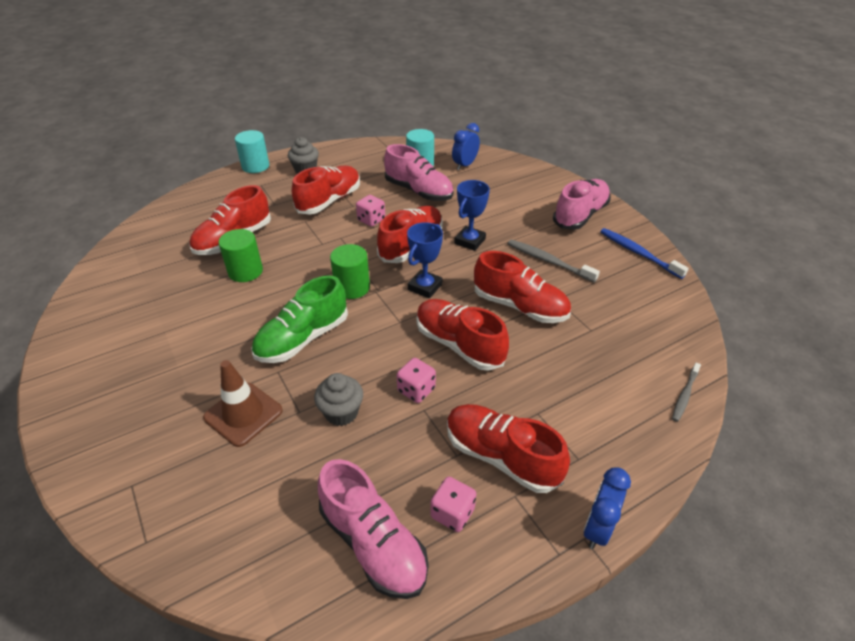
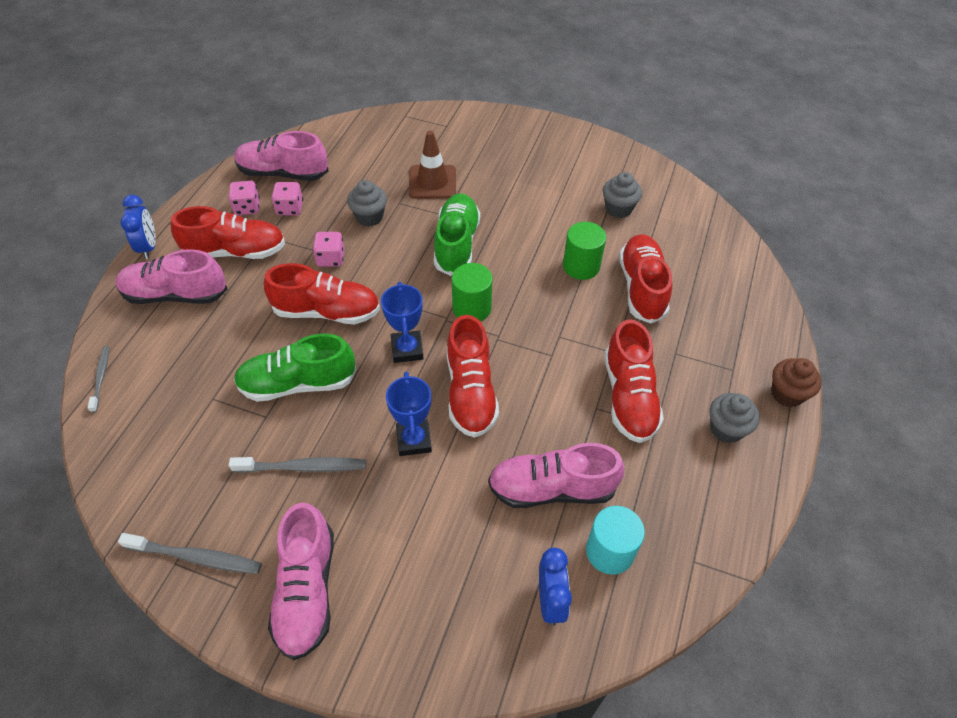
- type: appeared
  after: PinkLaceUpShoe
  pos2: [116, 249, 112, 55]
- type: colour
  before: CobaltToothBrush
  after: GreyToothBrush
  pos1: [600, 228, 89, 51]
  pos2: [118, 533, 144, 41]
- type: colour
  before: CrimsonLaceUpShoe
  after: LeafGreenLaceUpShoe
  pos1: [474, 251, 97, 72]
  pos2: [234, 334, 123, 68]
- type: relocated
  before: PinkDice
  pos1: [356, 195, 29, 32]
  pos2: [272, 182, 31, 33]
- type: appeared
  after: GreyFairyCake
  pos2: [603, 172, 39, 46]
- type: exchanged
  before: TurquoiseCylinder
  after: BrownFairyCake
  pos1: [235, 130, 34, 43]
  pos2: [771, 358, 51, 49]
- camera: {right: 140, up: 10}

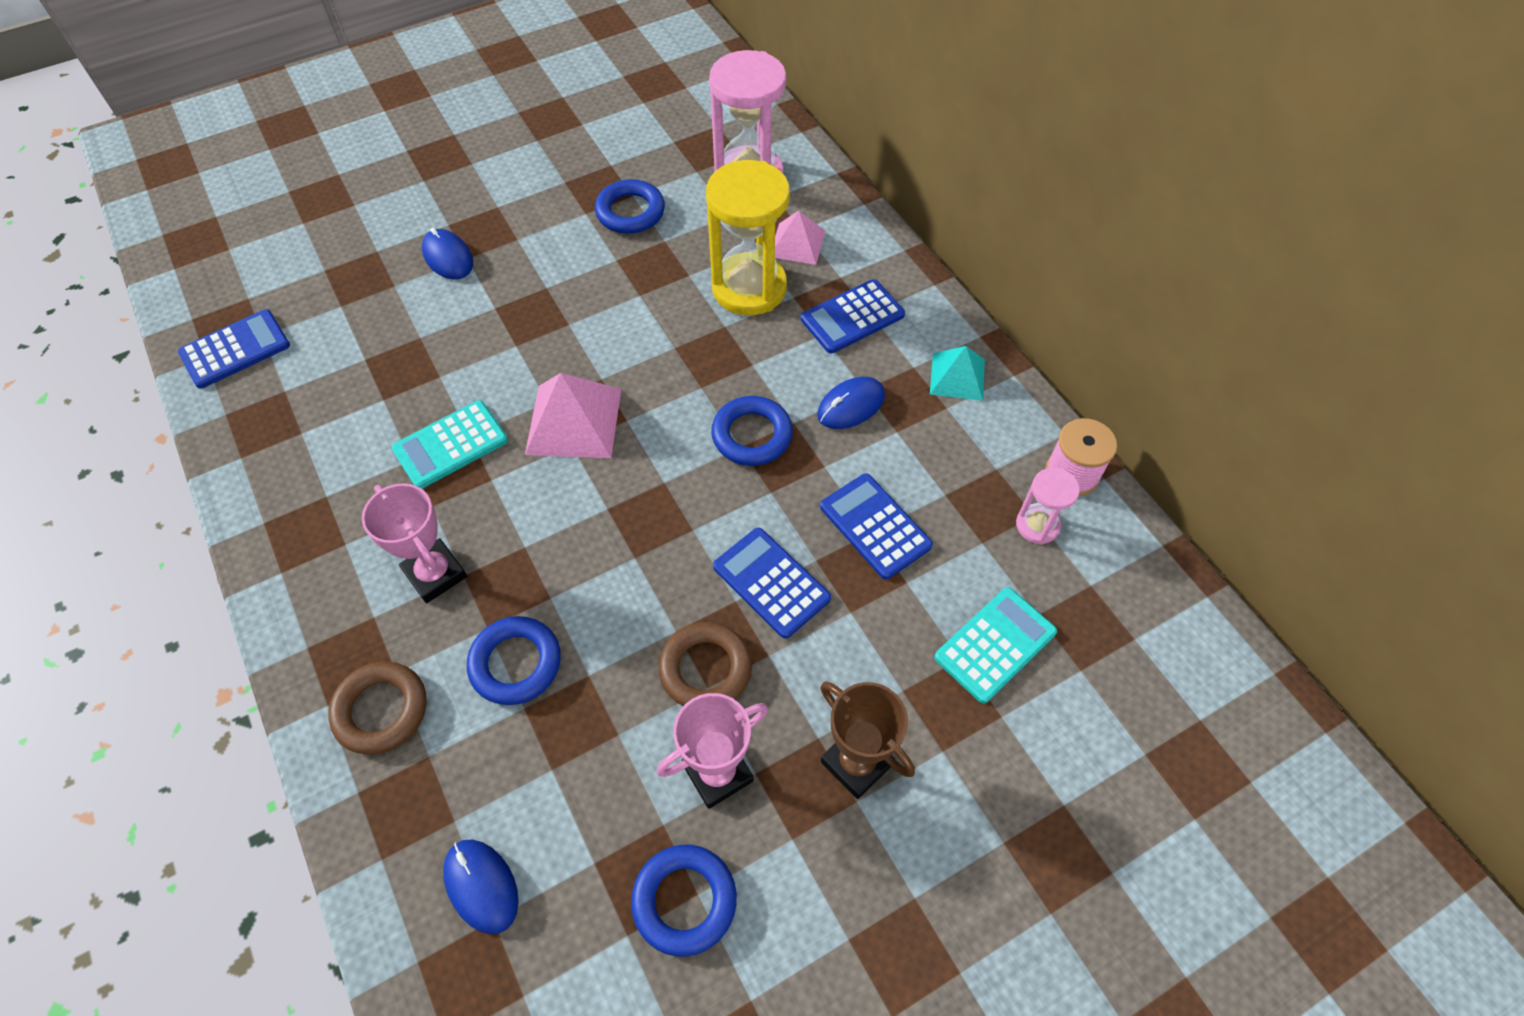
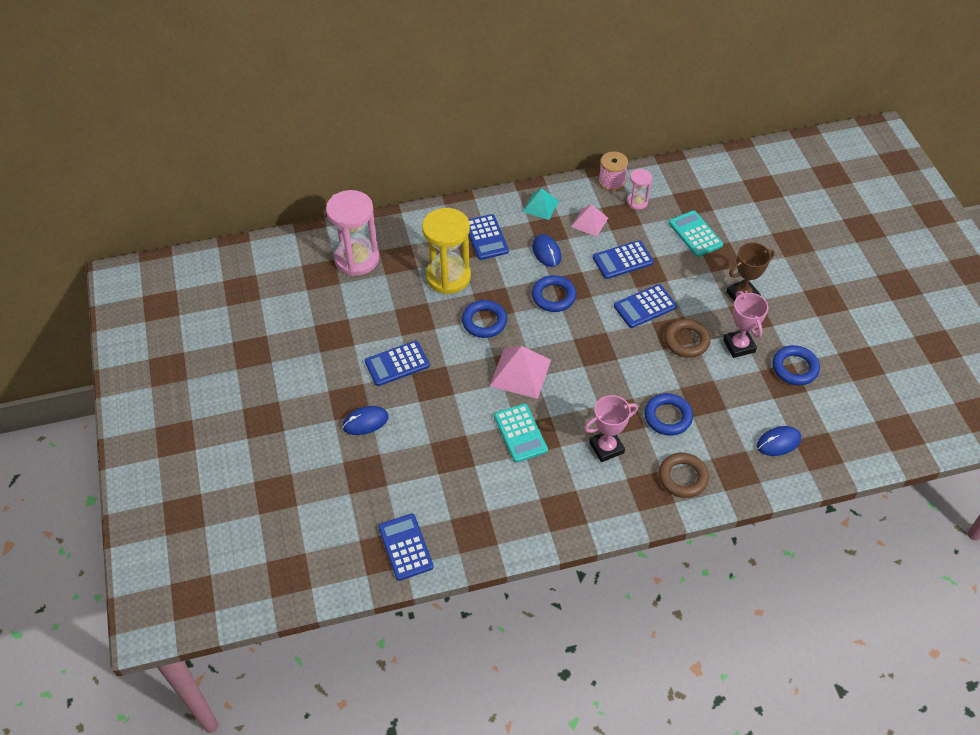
- type: appeared
  after: CobaltPocketCalculator
  pos2: [365, 341, 65, 45]
- type: relocated
  before: CobaltHoop
  pos1: [595, 179, 70, 55]
  pos2: [462, 300, 45, 38]
- type: relocated
  before: PinkPyramidShape
  pos1: [775, 211, 50, 54]
  pos2: [571, 204, 37, 33]
- camera: {right: -75, up: -5}

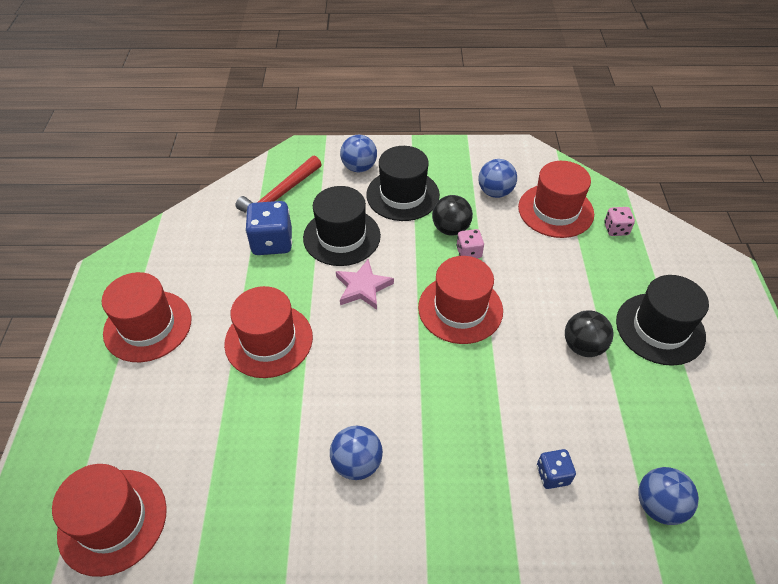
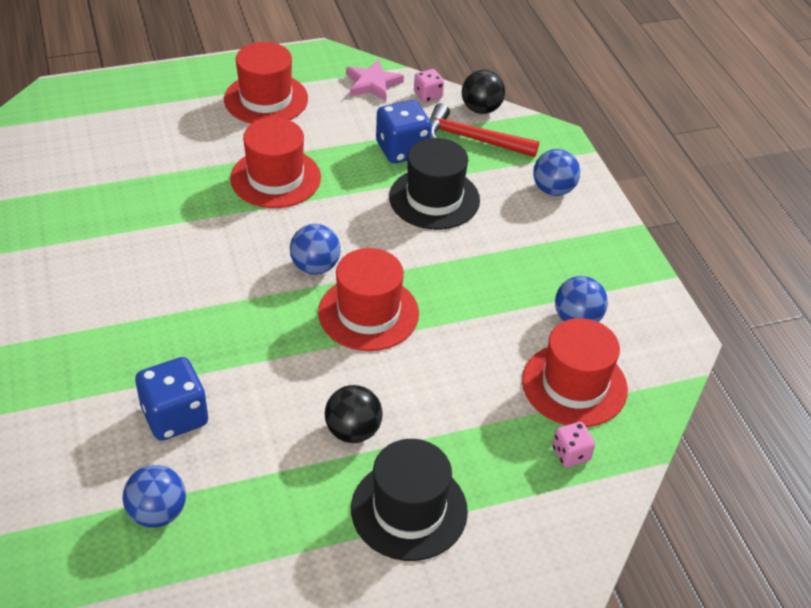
- type: size
  before: CobaltDice
  pos1: [537, 449, 39, 40]
  pos2: [135, 357, 73, 84]
  scale: 1.79
- type: relocated
  before: CobaltBall
  pos1: [330, 426, 53, 54]
  pos2: [290, 224, 51, 51]
- type: relocated
  before: PinkStar
  pos1: [336, 259, 58, 51]
  pos2: [346, 59, 58, 42]
- type: relocated
  before: PinkDice
  pos1: [456, 229, 28, 30]
  pos2: [414, 69, 30, 34]
- type: relocated
  before: BlackBall
  pos1: [432, 195, 41, 41]
  pos2: [462, 70, 43, 44]
- type: missing
  before: CrimsonTallHat
  pos1: [52, 464, 115, 113]
- type: missing
  before: BlackTallHat
  pos1: [366, 146, 74, 75]
- camera: {right: 70, up: -5}

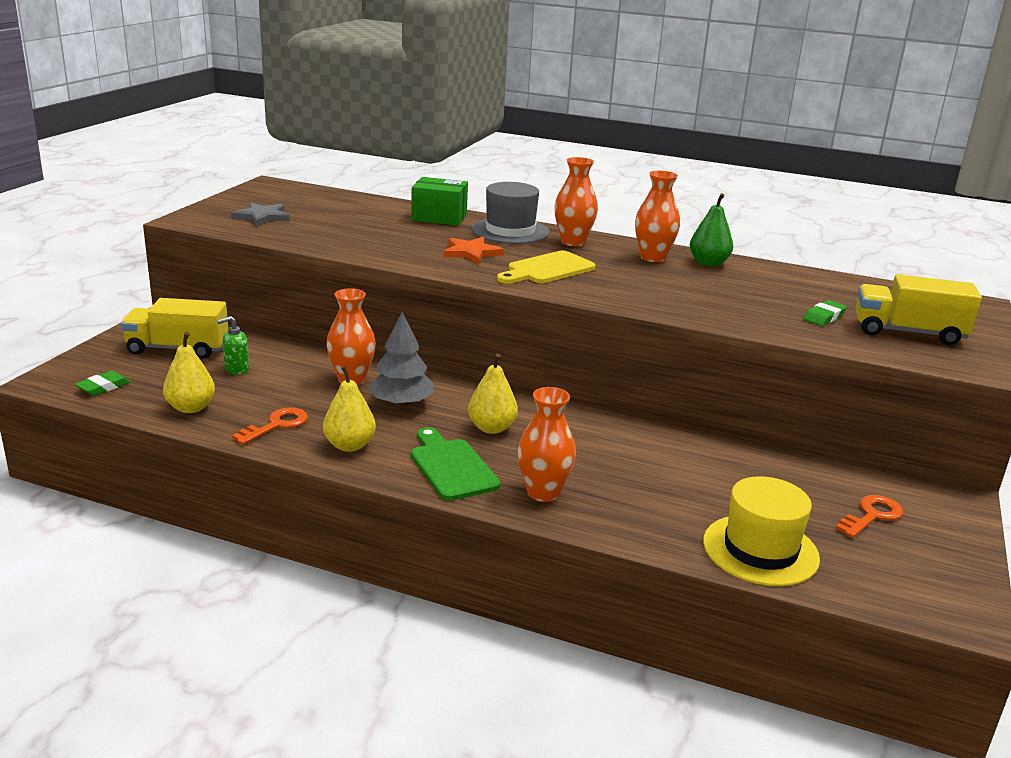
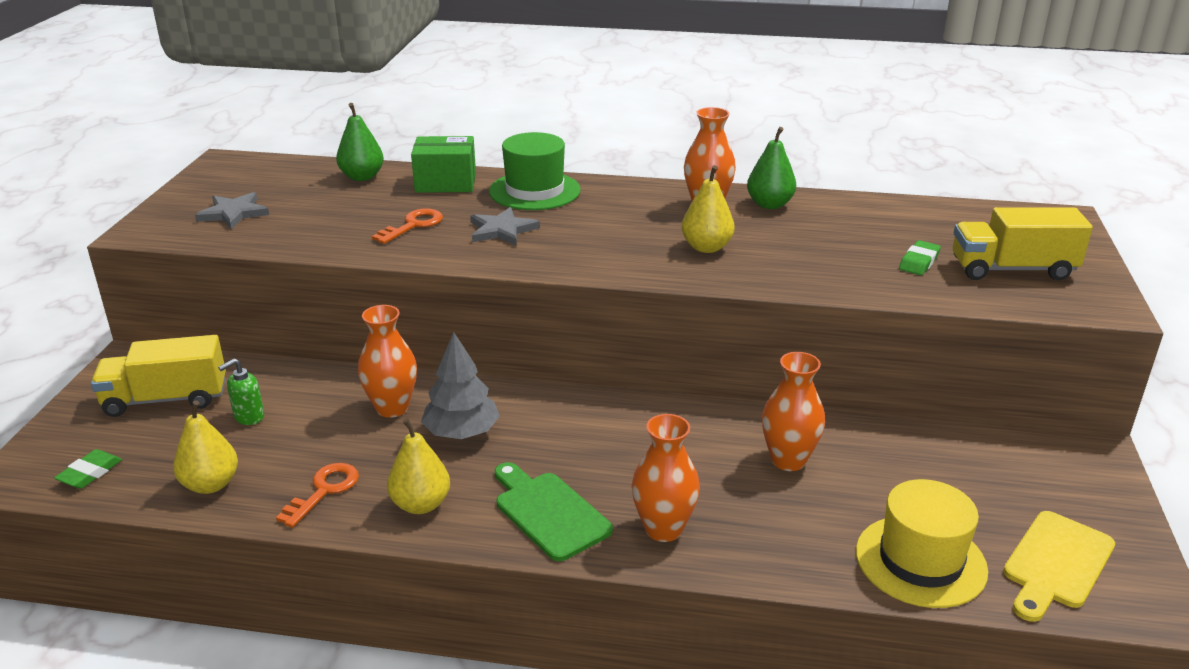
- type: appeared
  after: LeafGreenToyPear
  pos2: [336, 103, 48, 78]
- type: relocated
  before: OrangeColouredLatchkey
  pos1: [836, 495, 67, 43]
  pos2: [372, 208, 71, 36]
- type: colour
  before: OrangeColouredStar
  after: GreyStar
  pos1: [443, 237, 61, 27]
  pos2: [470, 207, 70, 39]
- type: colour
  before: GreyTallHat
  after: LeafGreenTallHat
  pos1: [471, 182, 79, 62]
  pos2: [489, 132, 92, 78]
- type: relocated
  before: YellowToyPear
  pos1: [468, 353, 50, 81]
  pos2: [681, 165, 54, 88]
- type: relocated
  before: OrangeColouredFlowerVase
  pos1: [554, 157, 44, 89]
  pos2: [762, 352, 63, 119]
- type: relocated
  before: YellowChoppingBoard
  pos1: [497, 251, 98, 33]
  pos2: [1003, 511, 112, 111]
- camera: {right: -10, up: 5}

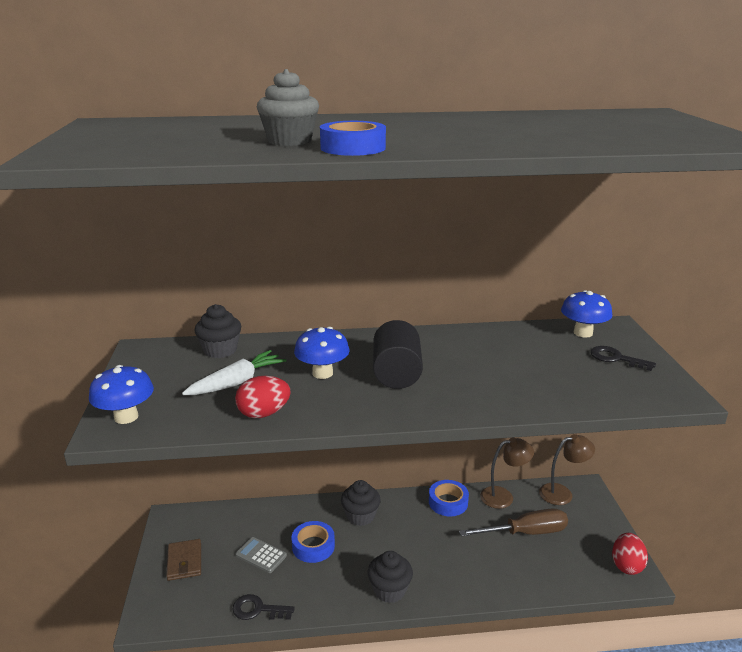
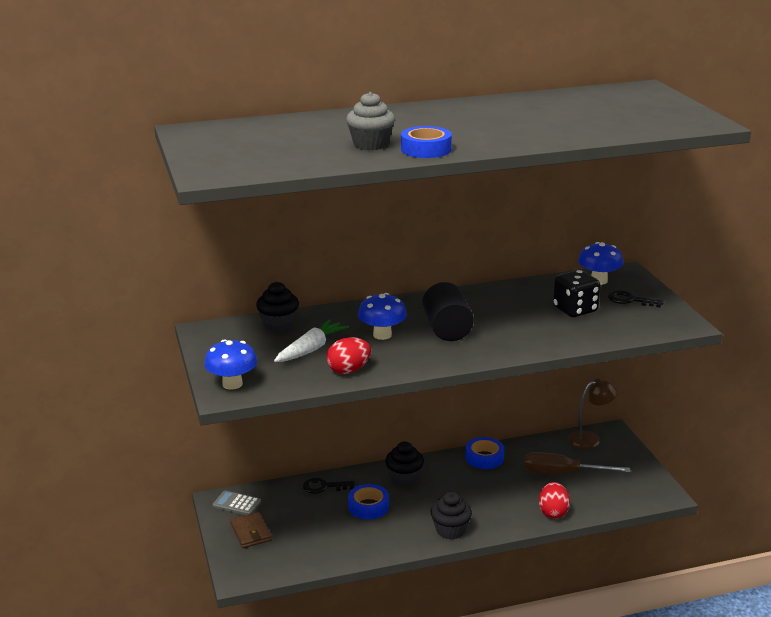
- type: relocated
  before: GreyPocketCalculator
  pos1: [235, 537, 52, 36]
  pos2: [212, 491, 49, 24]
- type: relocated
  before: BlackLatchkey
  pos1: [233, 594, 62, 26]
  pos2: [303, 478, 52, 16]
- type: spun
  before: BrownFlatScrewdriver
  pos1: [459, 508, 109, 29]
  pos2: [524, 452, 106, 22]
  turn: -150
- type: relocated
  before: CrimsonEgg
  pos1: [612, 533, 36, 42]
  pos2: [539, 482, 31, 36]
- type: appeared
  after: BlackDice
  pos2: [553, 270, 47, 47]
- type: missing
  before: BrownDeskLamp
  pos1: [480, 437, 54, 72]
- camera: {right: -10, up: 0}

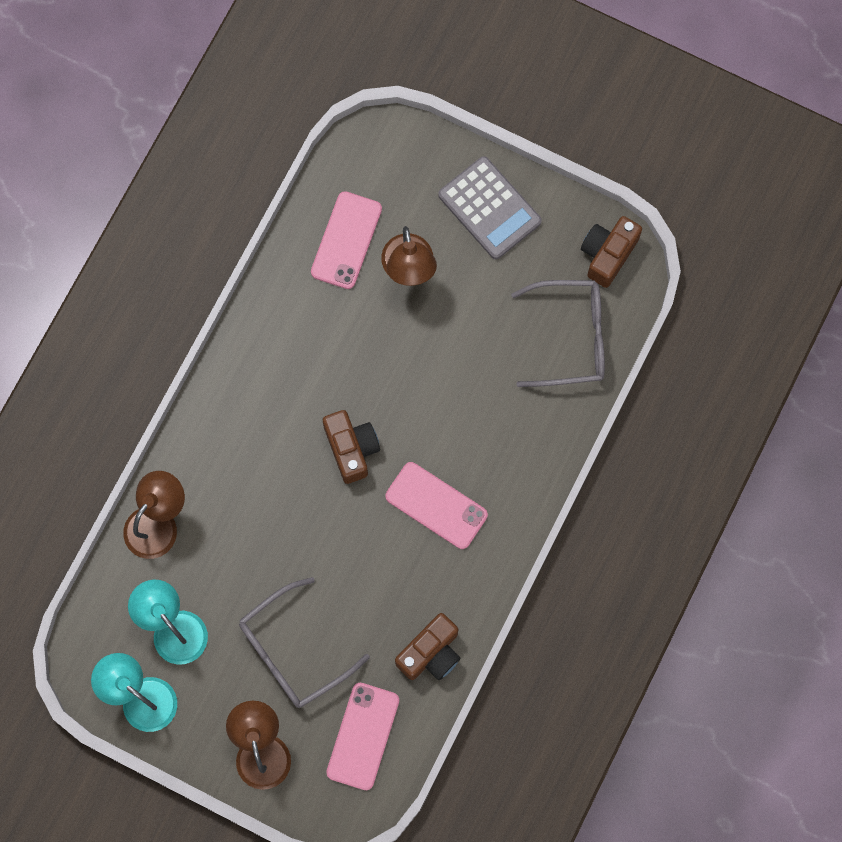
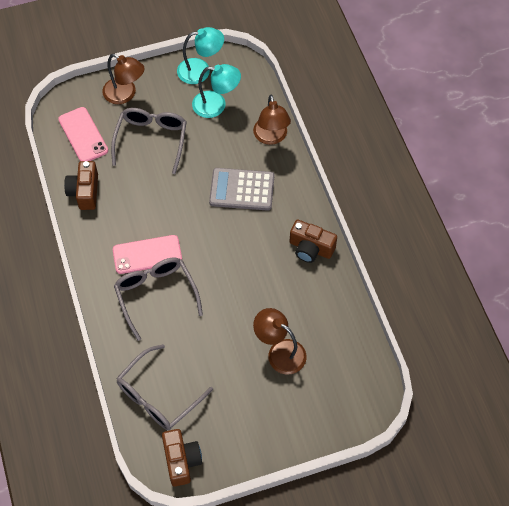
- type: appeared
  after: GreyGlasses
  pos2: [114, 258, 89, 83]
- type: relocated
  before: GreyPocketCalculator
  pos1: [438, 156, 104, 103]
  pos2: [209, 168, 65, 43]
- type: relocated
  before: BrownCamera
  pos1: [323, 410, 57, 74]
  pos2: [290, 220, 47, 43]
- type: missing
  before: PinkSmartphone
  pos1: [311, 191, 71, 98]
- camera: {right: 135, up: -15}

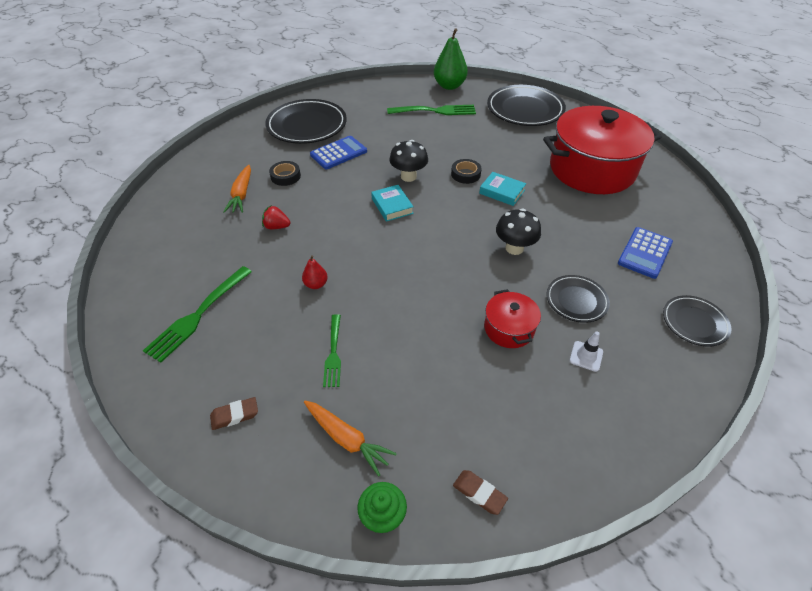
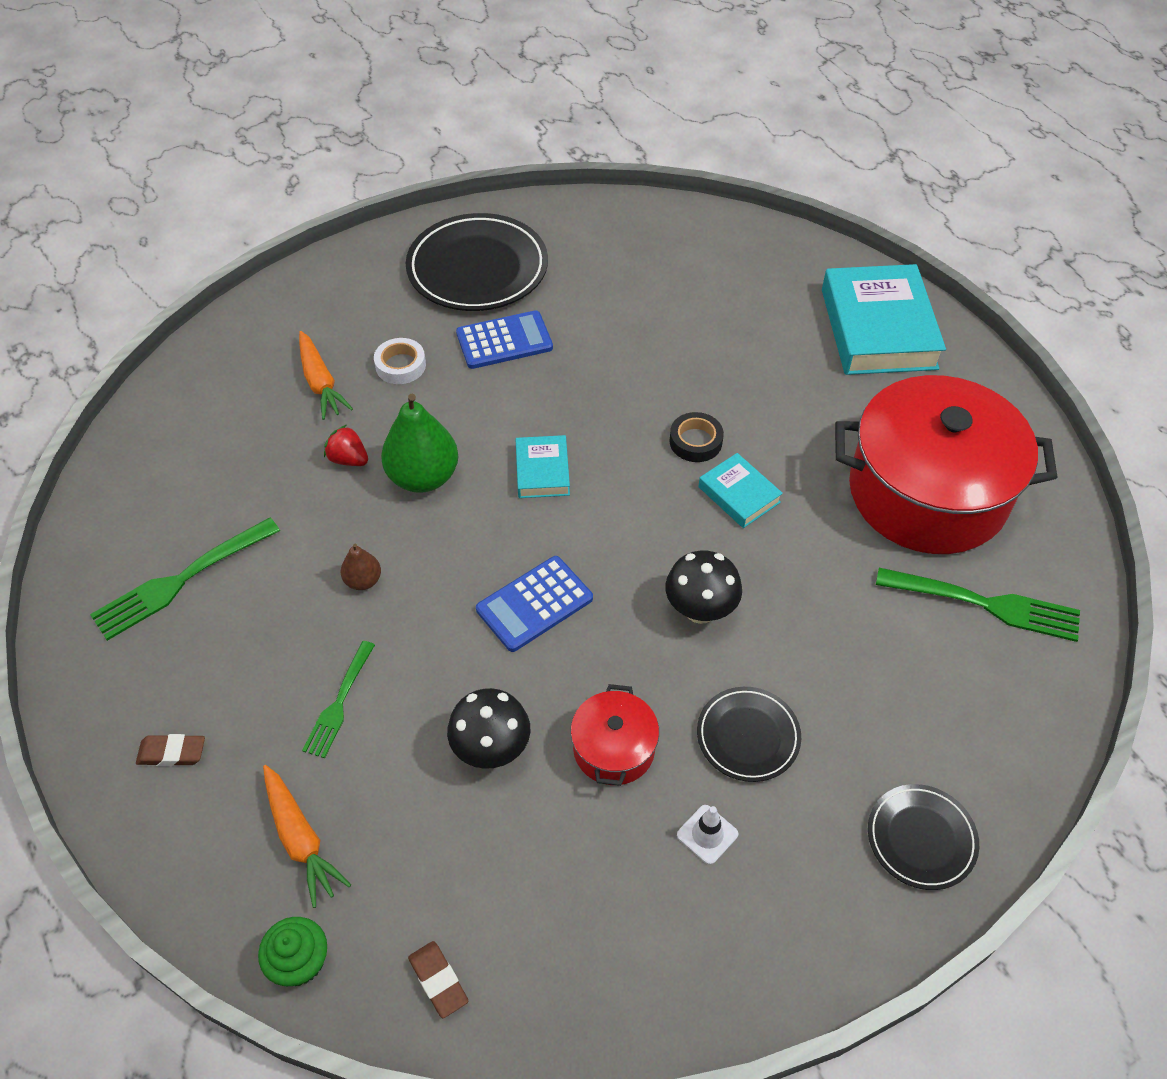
- type: spun
  before: OrangeColouredCarrot
  pos1: [223, 165, 28, 48]
  pos2: [299, 331, 54, 89]
  turn: -45
- type: colour
  before: CrimsonToyPear
  after: BrownToyPear
  pos1: [302, 255, 26, 34]
  pos2: [341, 544, 40, 46]
- type: colour
  before: BlackStickyTape
  after: SnowWhiteStickyTape
  pos1: [269, 161, 32, 25]
  pos2: [374, 338, 52, 46]
- type: relocated
  before: LeafGreenToyPear
  pos1: [434, 28, 34, 62]
  pos2: [381, 394, 77, 99]
- type: relocated
  before: BlackMushroom
  pos1: [389, 140, 39, 42]
  pos2: [447, 688, 83, 81]
- type: relocated
  before: CobaltPocketCalculator
  pos1: [618, 227, 55, 52]
  pos2: [476, 556, 117, 96]
- type: exchanged
  before: BlackFlatDish
  after: TurquoiseHardback
  pos1: [487, 85, 79, 41]
  pos2: [822, 264, 124, 111]
- type: relocated
  before: LeafGreenFork
  pos1: [387, 105, 89, 10]
  pos2: [876, 567, 204, 75]
- camera: {right: 20, up: 5}

